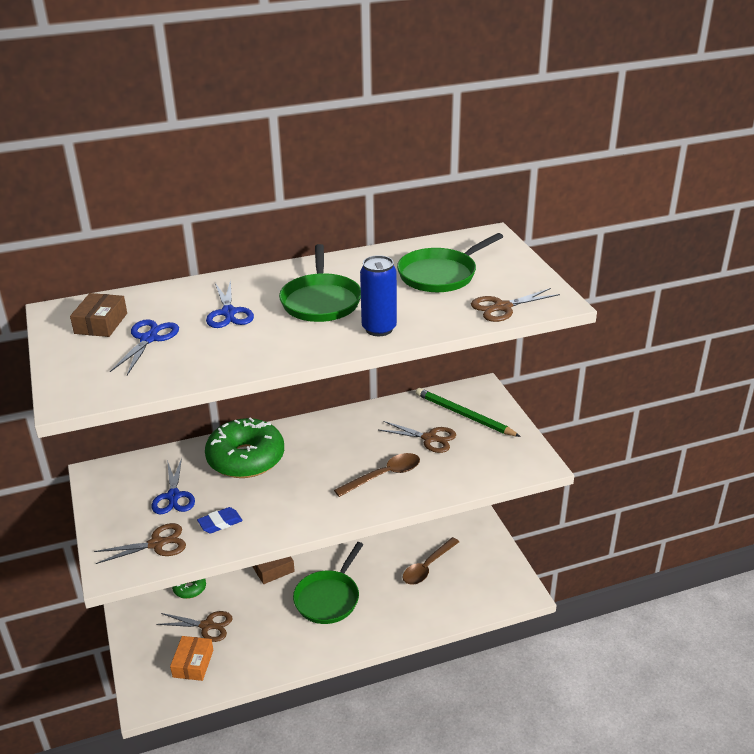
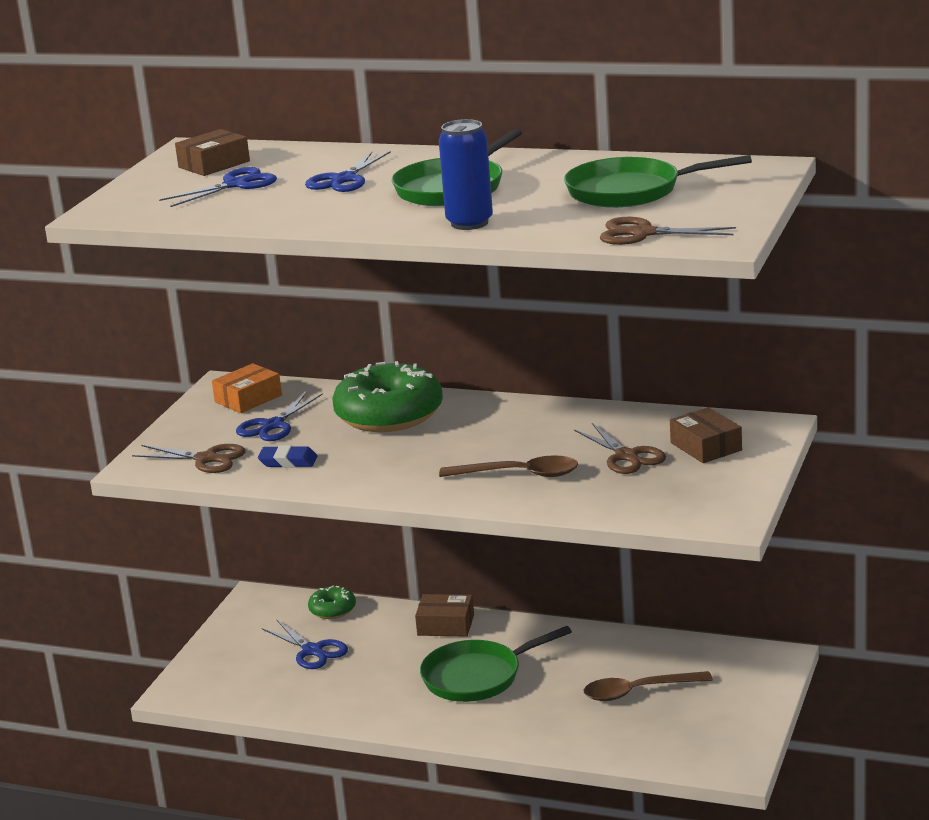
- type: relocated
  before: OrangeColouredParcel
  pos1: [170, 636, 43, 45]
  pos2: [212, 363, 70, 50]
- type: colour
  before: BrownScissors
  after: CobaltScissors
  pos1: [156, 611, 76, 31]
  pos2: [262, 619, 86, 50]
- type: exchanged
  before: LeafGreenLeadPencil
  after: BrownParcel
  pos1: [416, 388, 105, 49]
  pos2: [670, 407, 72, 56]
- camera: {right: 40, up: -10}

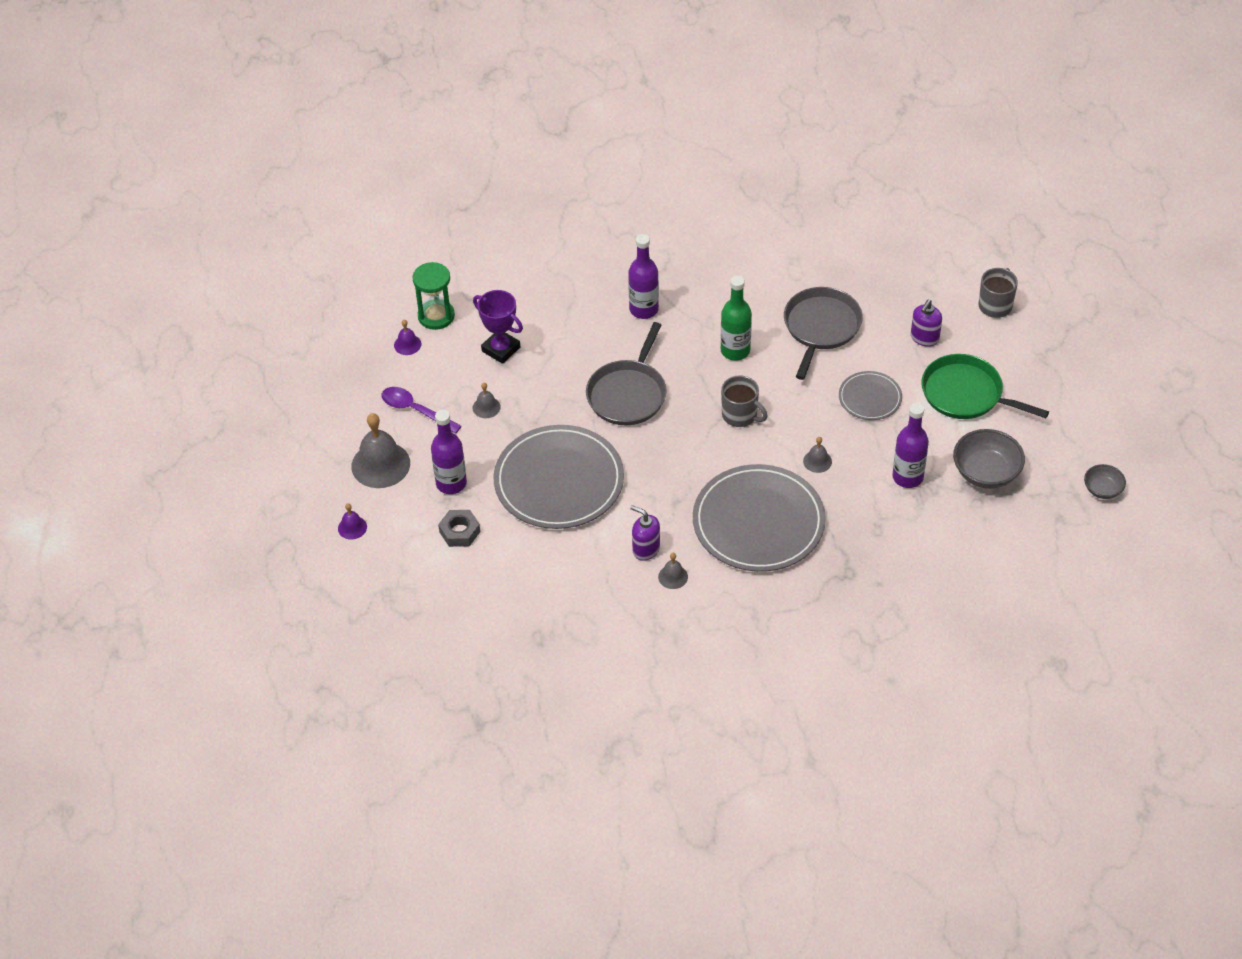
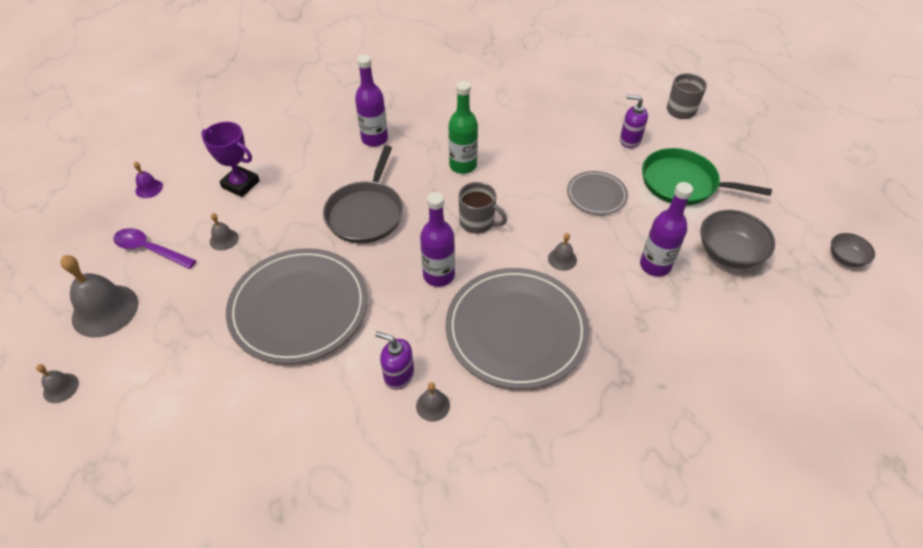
- type: colour
  before: RoyalPurpleSchoolBell
  after: GreySchoolBell
  pos1: [338, 503, 29, 37]
  pos2: [36, 364, 43, 39]
- type: relocated
  before: RoyalPurpleDrinkBottle
  pos1: [431, 410, 36, 84]
  pos2: [420, 192, 35, 95]
- type: spun
  before: RoyalPurpleSoapDispenser
  pos1: [911, 300, 31, 47]
  pos2: [620, 95, 28, 53]
  turn: 90
- type: missing
  before: LeafGreenSandTimer
  pos1: [413, 262, 42, 68]
- type: missing
  before: GreyNut
  pos1: [438, 510, 42, 37]
- type: missing
  before: GreyFryingPan
  pos1: [784, 287, 79, 93]
- camera: {right: -10, up: 0}

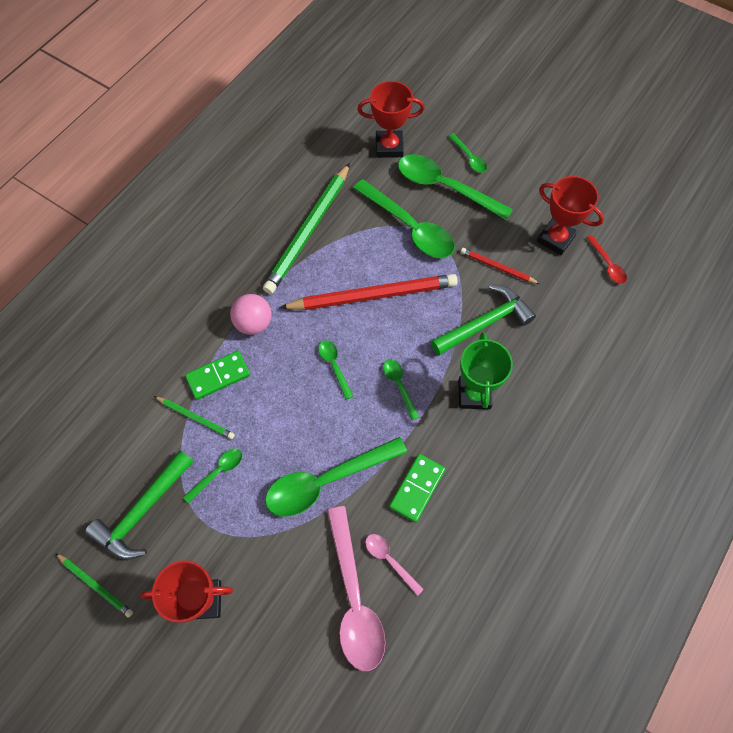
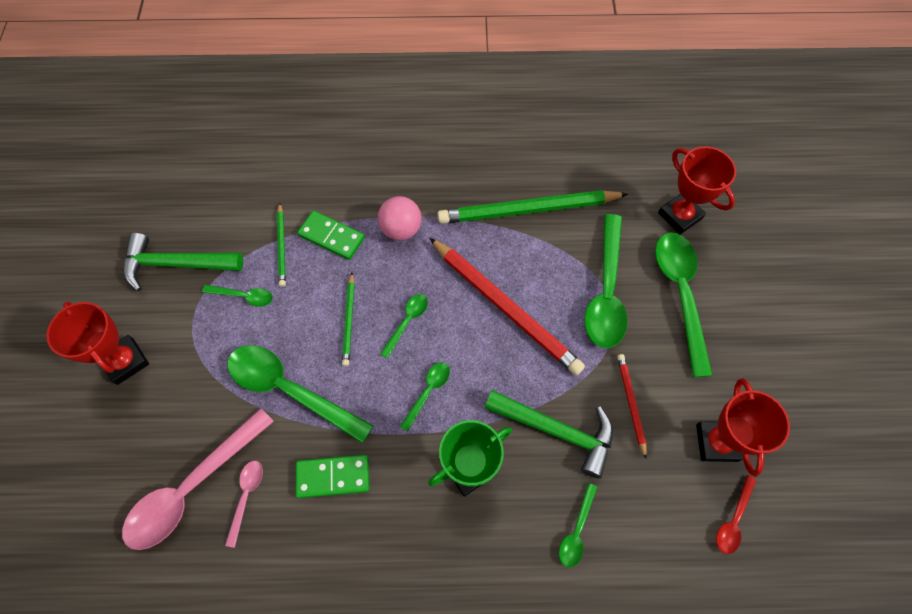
- type: relocated
  before: LeafGreenLeadPencil
  pos1: [55, 553, 78, 65]
  pos2: [342, 273, 13, 93]
- type: relocated
  before: LeafGreenSpoon
  pos1: [448, 133, 39, 40]
  pos2: [559, 483, 38, 85]
- camera: {right: 55, up: 0}

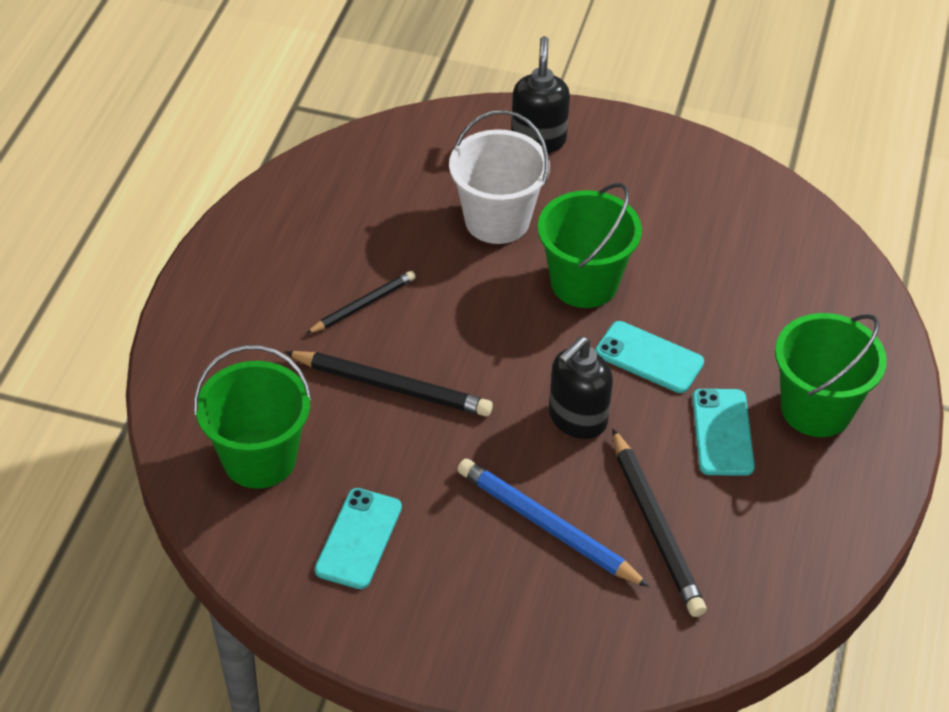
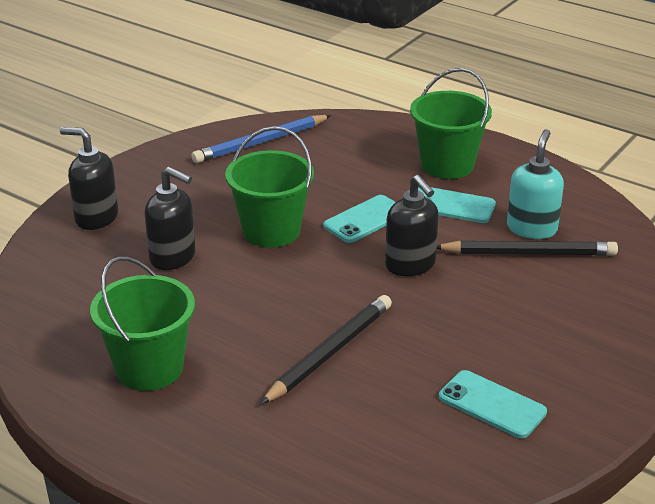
- type: relocated
  before: LeafGreenPail
  pos1: [194, 345, 118, 144]
  pos2: [90, 256, 105, 135]
- type: exchanged
  before: SnowWhitePail
  after: BlackSoapDispenser
  pos1: [449, 110, 101, 134]
  pos2: [145, 167, 50, 103]
- type: relocated
  before: CobaltLeadPencil
  pos1: [457, 459, 193, 128]
  pos2: [191, 115, 140, 48]
- type: appeared
  after: TurquoiseSoapDispenser
  pos2: [507, 129, 57, 110]
- type: missing
  before: BlackLeadPencil
  pos1: [306, 271, 110, 63]
- camera: {right: -70, up: -15}

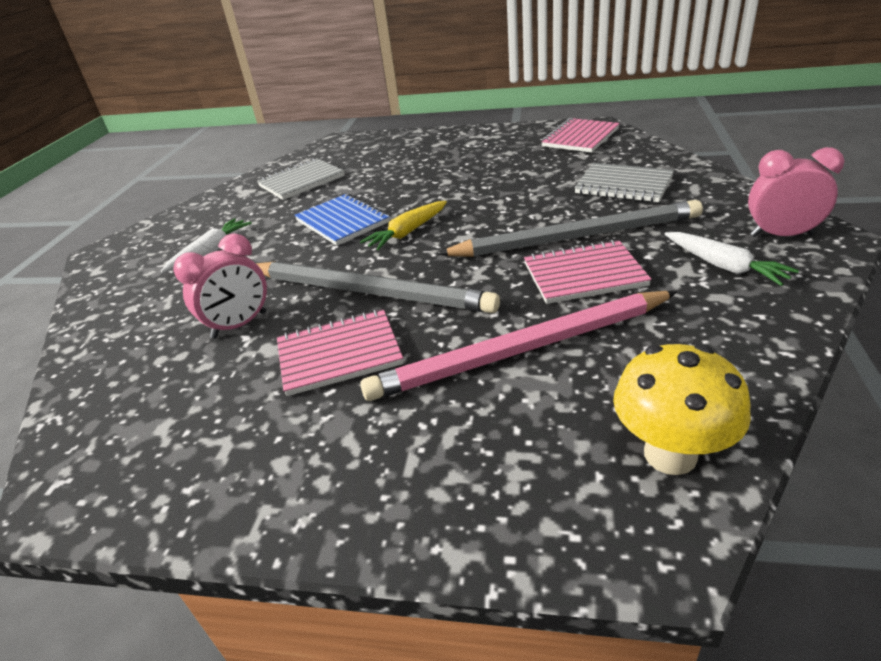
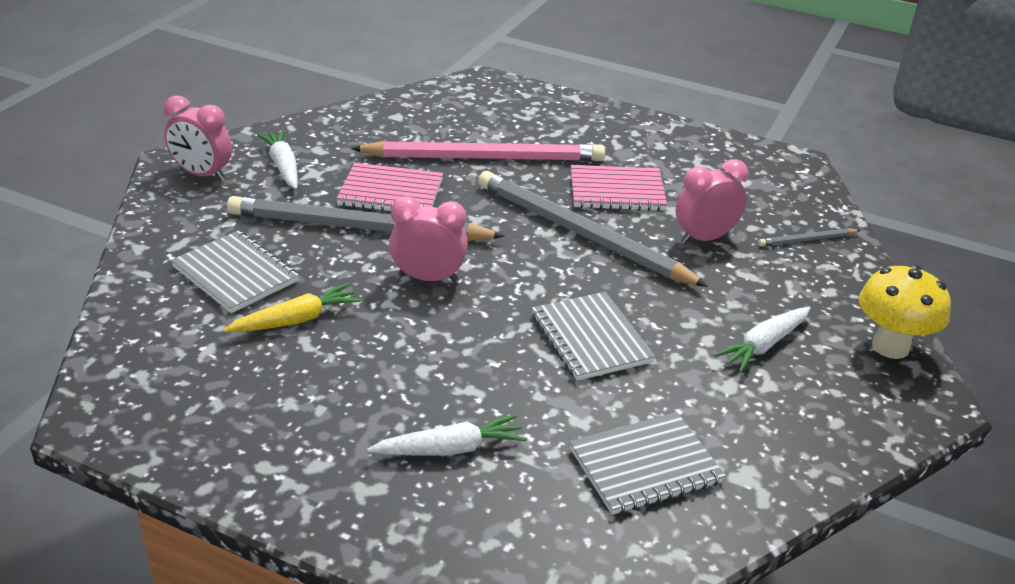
- type: relocated
  before: YellowCarrot
  pos1: [360, 201, 87, 49]
  pos2: [223, 283, 138, 49]
- type: appeared
  after: SnowWhiteCarrot
  pos2: [367, 414, 160, 41]
- type: appeared
  after: PinkBedsideClock
  pos2: [389, 196, 79, 86]
- type: colour
  before: CobaltExerciseBook
  after: GreyExerciseBook
  pos1: [295, 194, 95, 52]
  pos2: [532, 292, 123, 89]
- type: appeared
  after: GreyLeadPencil
  pos2: [758, 228, 102, 18]
- type: relocated
  before: YellowMushroom
  pos1: [613, 344, 138, 131]
  pos2: [859, 264, 92, 95]
- type: missing
  before: PinkExerciseBook
  pos1: [541, 118, 79, 35]
- camera: {right: -170, up: 0}

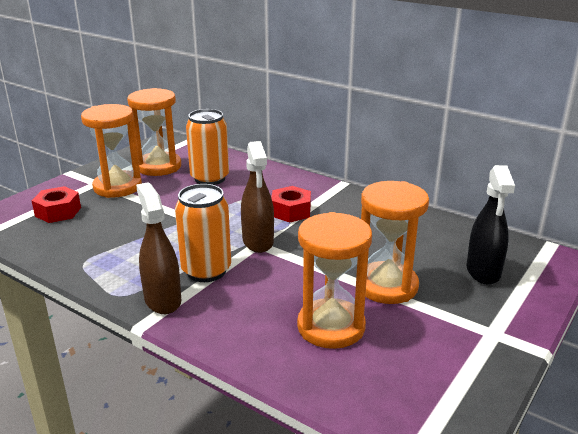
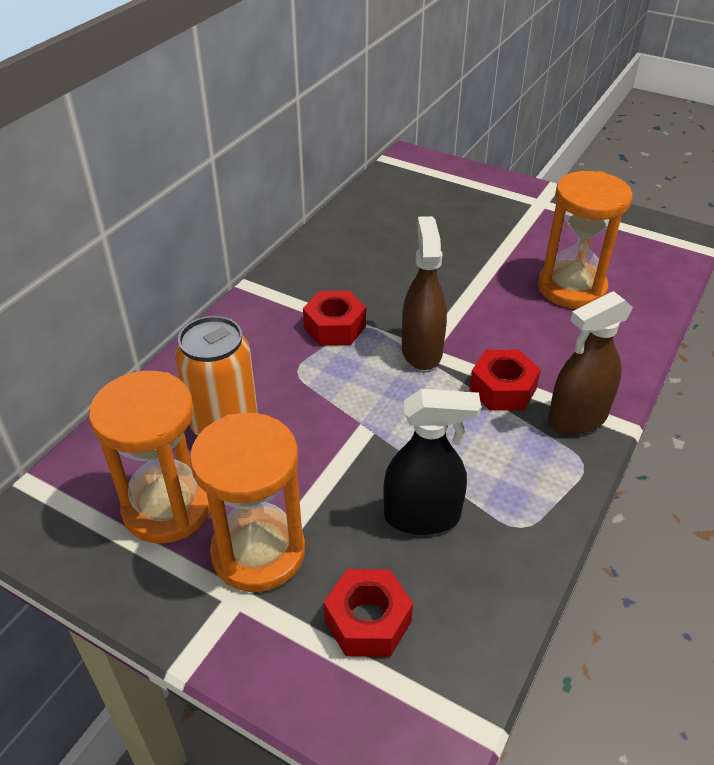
- type: relocated
  before: BlackSprayer
  pos1: [466, 165, 49, 120]
  pos2: [383, 389, 98, 146]
- type: spun
  before: BrownSprayer
  pos1: [241, 141, 33, 112]
  pos2: [402, 216, 45, 154]
  turn: -75
- type: exchanged
  before: OrangeColouredCan
  after: CrimsonNut
  pos1: [175, 184, 56, 98]
  pos2: [469, 350, 72, 61]
- type: missing
  before: OrangeColouredSandTimer
  pos1: [361, 181, 68, 123]
- camera: {right: -95, up: 15}

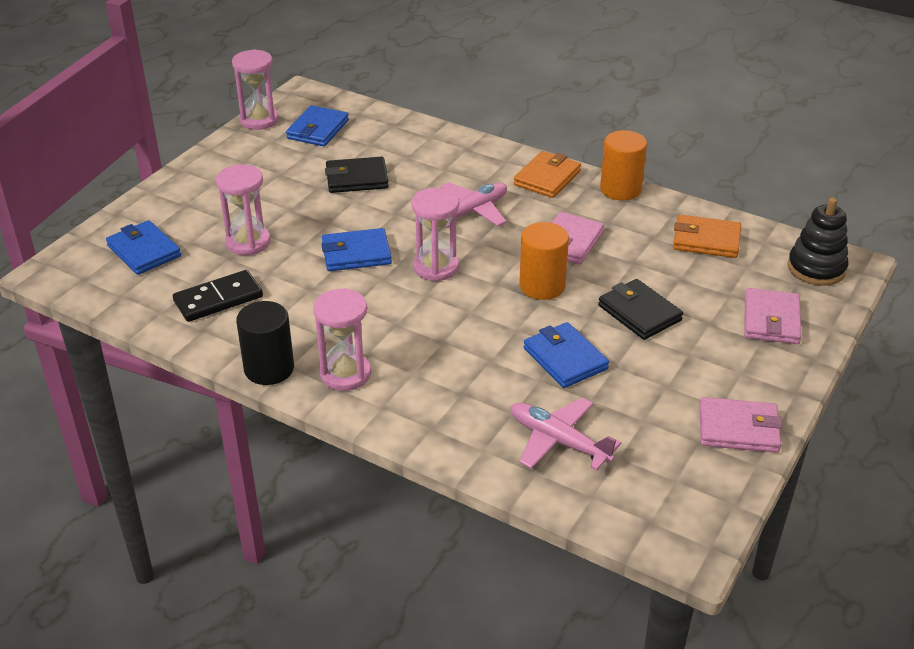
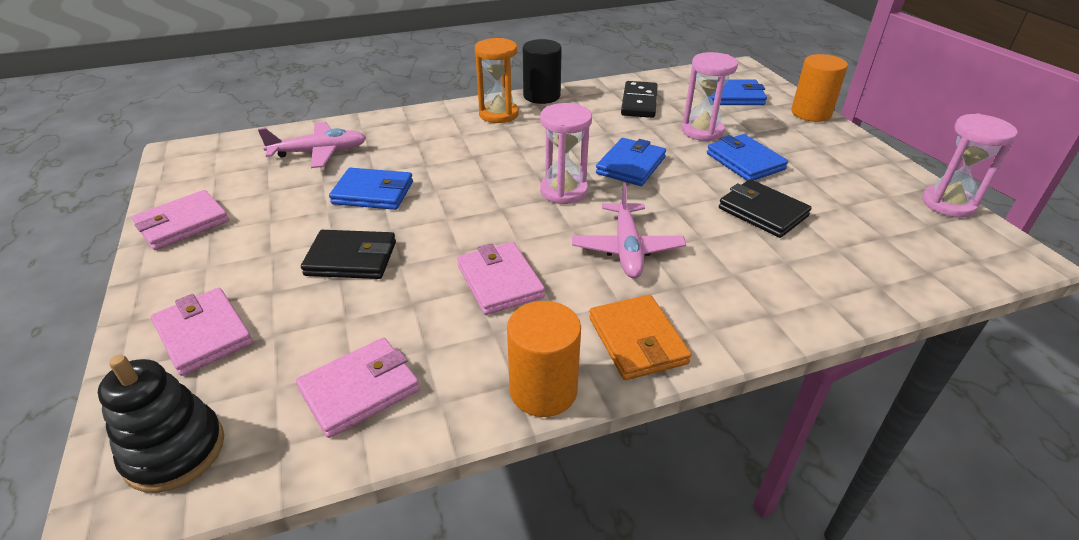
- type: colour
  before: OrangeColouredBillfold
  after: PinkBillfold
  pos1: [673, 215, 68, 43]
  pos2: [296, 337, 124, 101]
- type: colour
  before: PinkSandTimer
  after: OrangeColouredSandTimer
  pos1: [313, 288, 58, 103]
  pos2: [475, 38, 44, 85]
- type: relocated
  before: CobaltBillfold
  pos1: [286, 105, 63, 41]
  pos2: [707, 134, 81, 47]
- type: spun
  before: BlackBillfold
  pos1: [325, 157, 64, 36]
  pos2: [719, 179, 93, 59]
  turn: -75
- type: relocated
  before: OrangeColouredCylinder
  pos1: [519, 222, 50, 78]
  pos2: [791, 54, 57, 68]
- camera: {right: 130, up: 0}

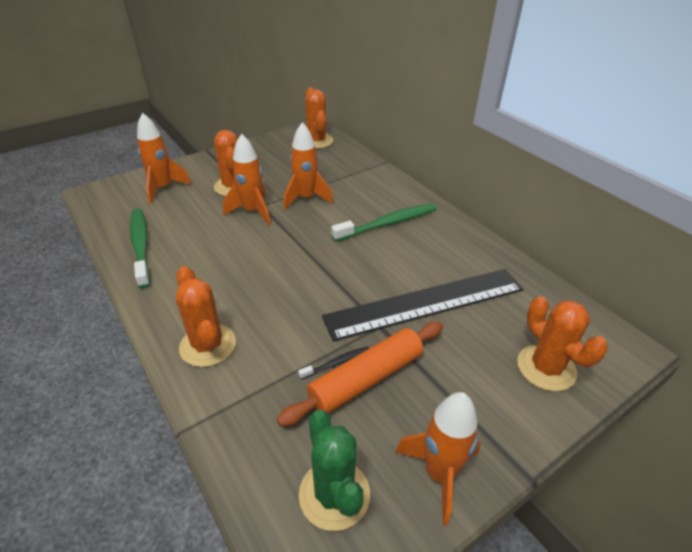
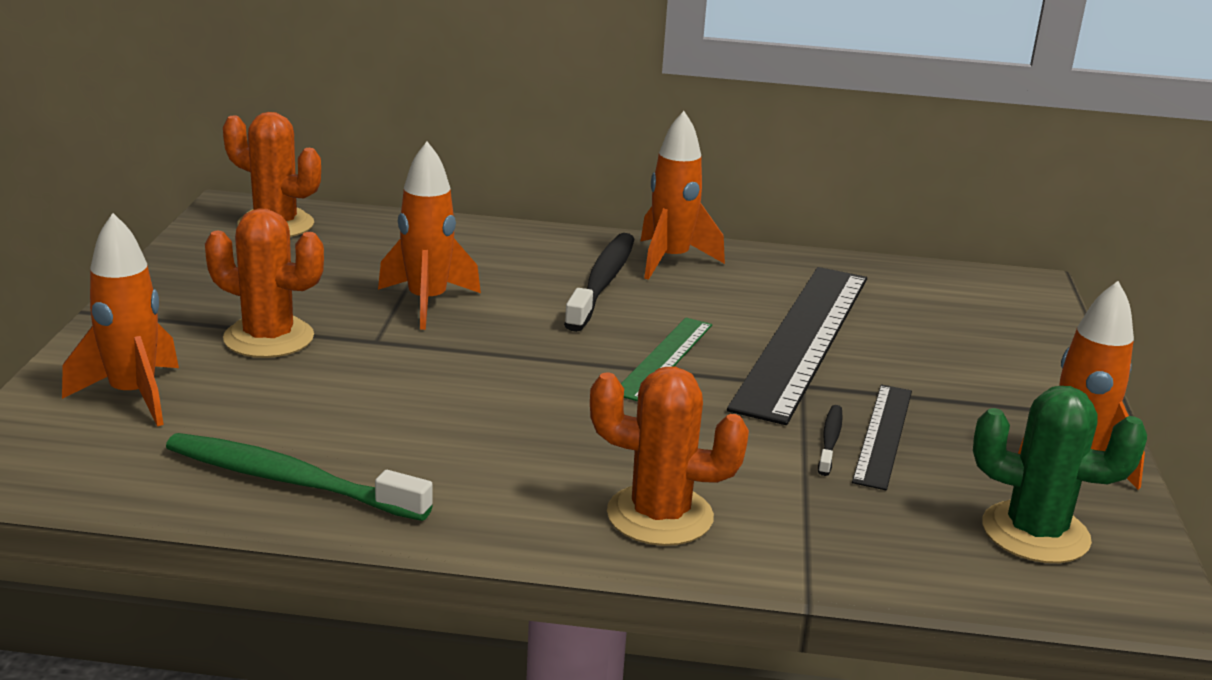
- type: colour
  before: LeafGreenToothBrush
  after: BlackToothBrush
  pos1: [331, 203, 105, 39]
  pos2: [564, 233, 70, 99]
- type: appeared
  after: LeafGreenMeasuringStick
  pos2: [621, 318, 91, 83]
- type: relocated
  before: OrangeColouredRocket
  pos1: [223, 134, 47, 91]
  pos2: [640, 111, 85, 169]
- type: exchanged
  before: OrangeColouredDoughRoller
  after: BlackMeasuringStick
  pos1: [277, 322, 166, 105]
  pos2: [852, 385, 60, 105]
- type: missing
  before: OrangeColouredSaguaroCactus
  pos1: [517, 296, 91, 95]
- camera: {right: -50, up: -15}

